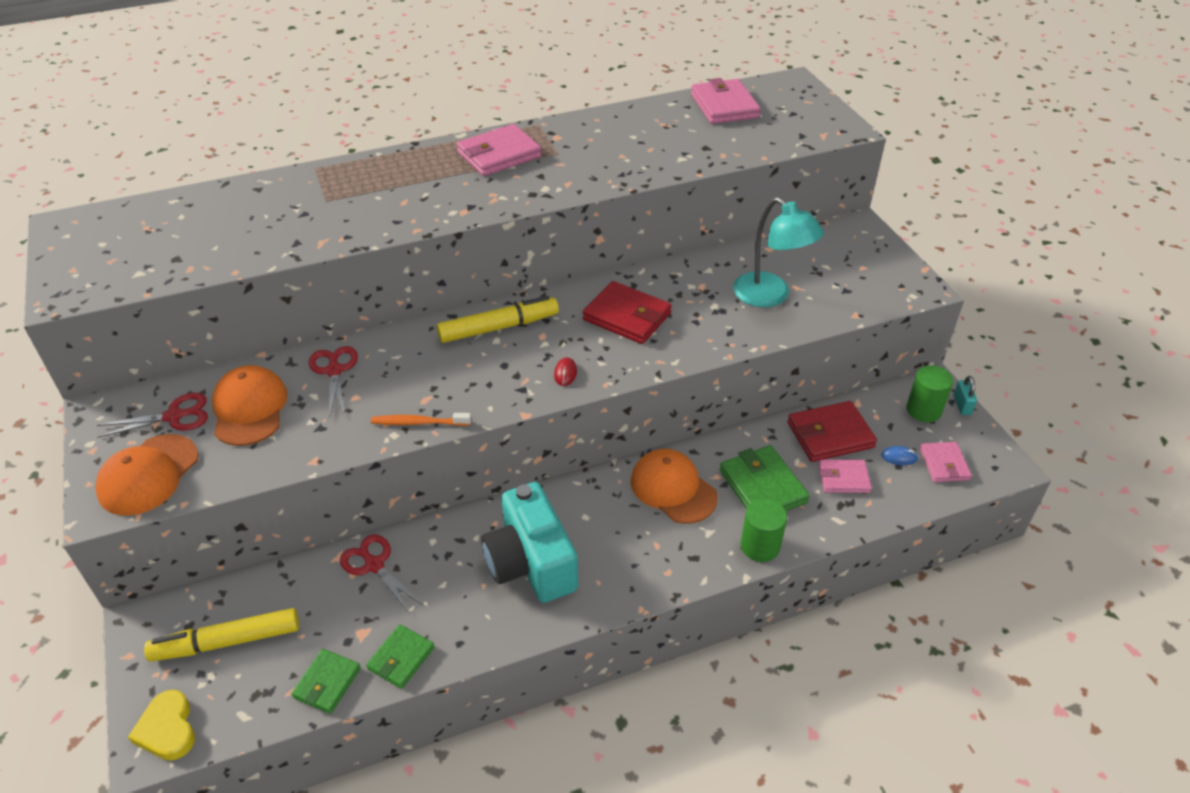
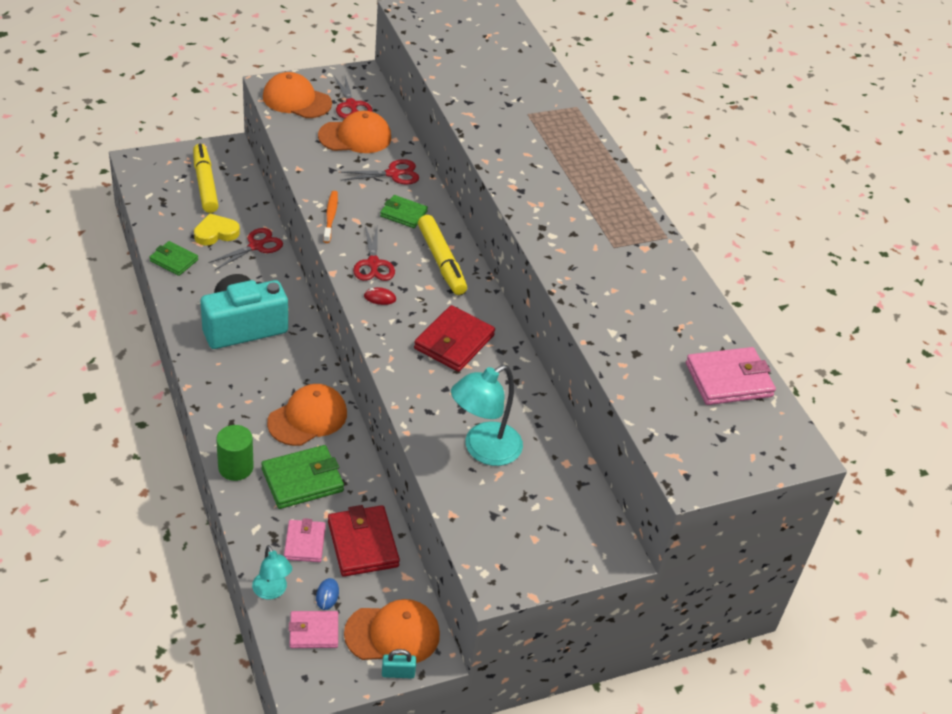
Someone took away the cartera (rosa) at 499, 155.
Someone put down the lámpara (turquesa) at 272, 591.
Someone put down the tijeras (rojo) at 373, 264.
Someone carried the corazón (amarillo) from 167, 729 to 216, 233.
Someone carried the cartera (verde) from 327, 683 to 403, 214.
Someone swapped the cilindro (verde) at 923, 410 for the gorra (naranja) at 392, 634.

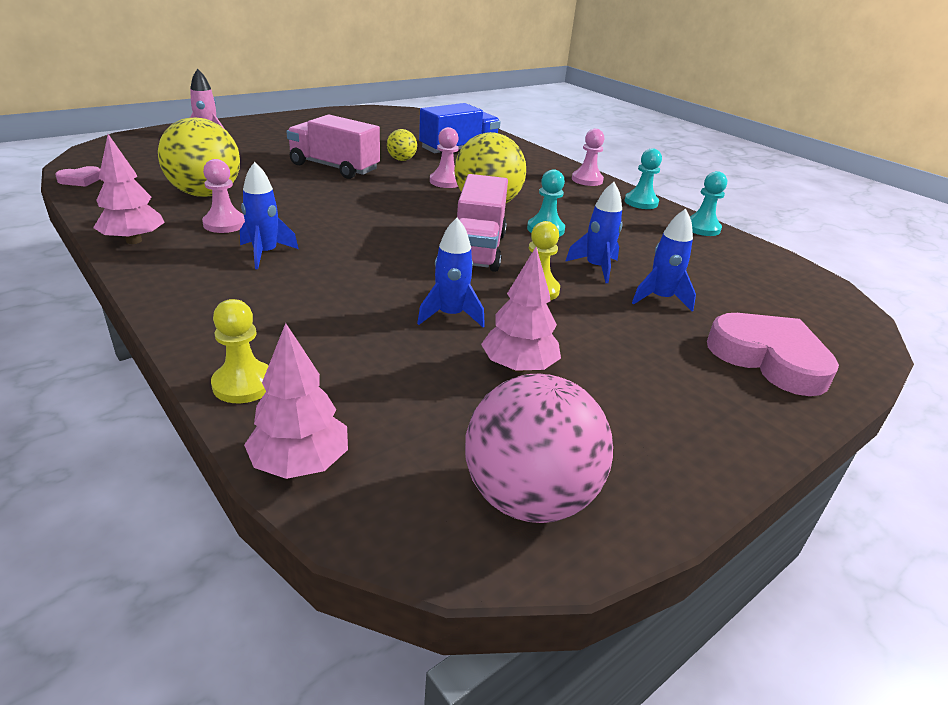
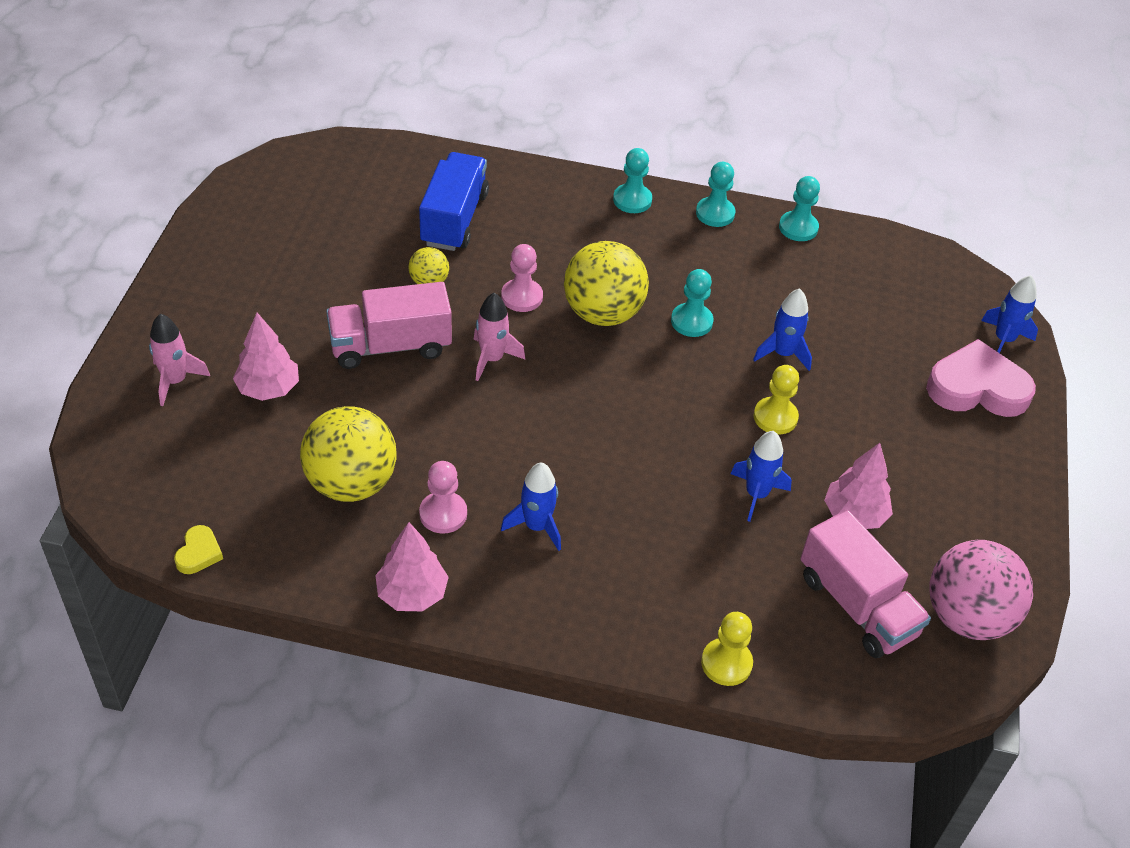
Someone put down the cohete (rosa) at 492, 359.
Someone carried the árbol (rosa) from 300, 463 to 268, 389.
Someone carried the camión (rosa) from 477, 249 to 857, 605.
Someone carried the cohete (azul) from 660, 299 to 1004, 340.
Someone repainted the corazón (rosa) at 81, 180, which became the corazón (amarillo) at 199, 553.
Someone repainted the peón (rosa) at 587, 180, which became the peón (turquesa) at 632, 200.

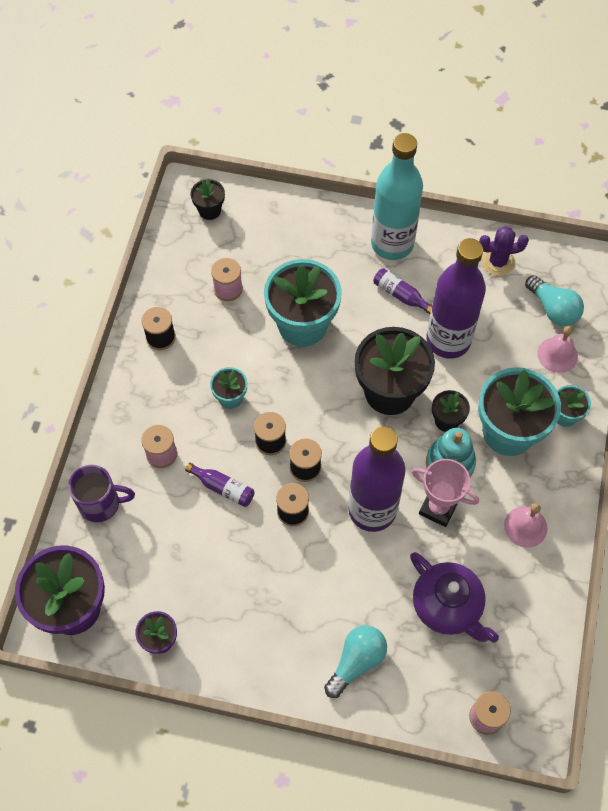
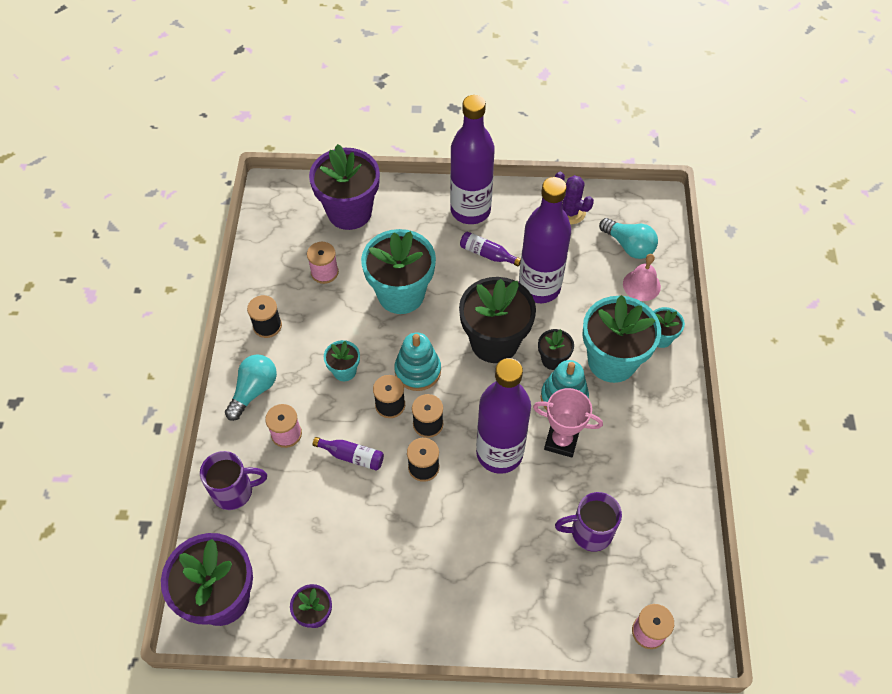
Someone took away the maceta (negro) at 209, 210.
Someone took away the campana (rosa) at 525, 526.
Someone put down the maceta (morado) at 349, 212.
Someone put down the juguete apilable (turquesa) at 417, 371.
Someone carried the bombilla (turquesa) from 356, 661 to 254, 390.
Someone swapped the tetera (morado) at 447, 606 for the taza (morado) at 589, 532.
Someone repainted the botella (turquesa) at 392, 244, which became the botella (morado) at 470, 210.
Someone rotated the cactus (morado) at 497, 262 by 60 degrees clockwise.

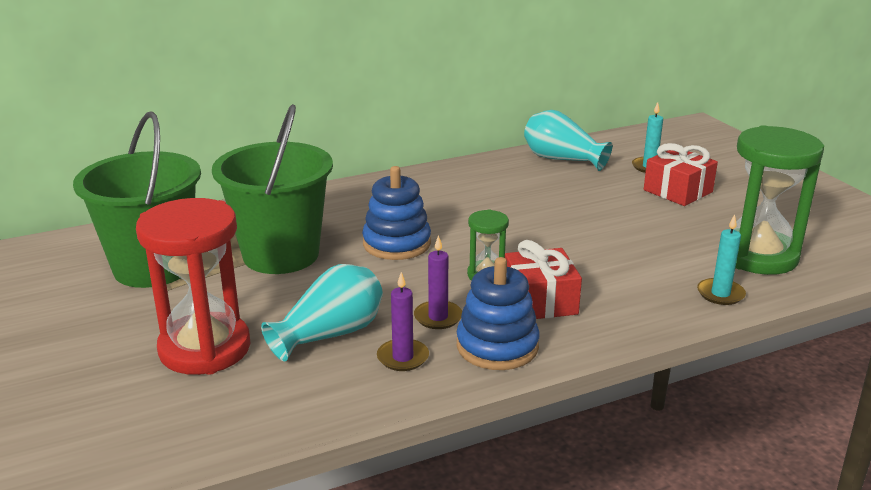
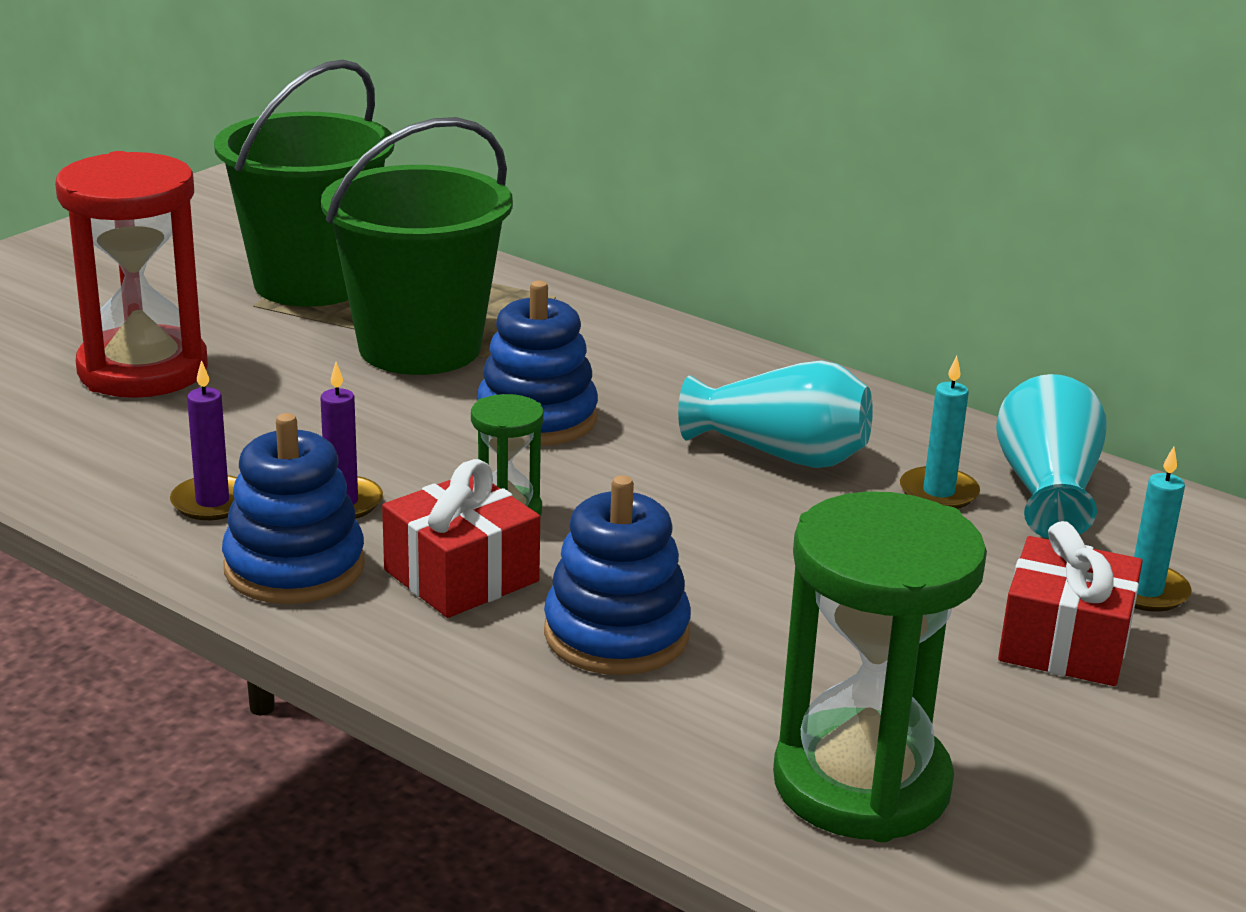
Someone put down the juguete apilable (azul) at 616, 634.
Someone carried the florero (turquesa) from 330, 334 to 781, 454.
Someone carried the vela (turquesa) from 720, 294 to 938, 492.

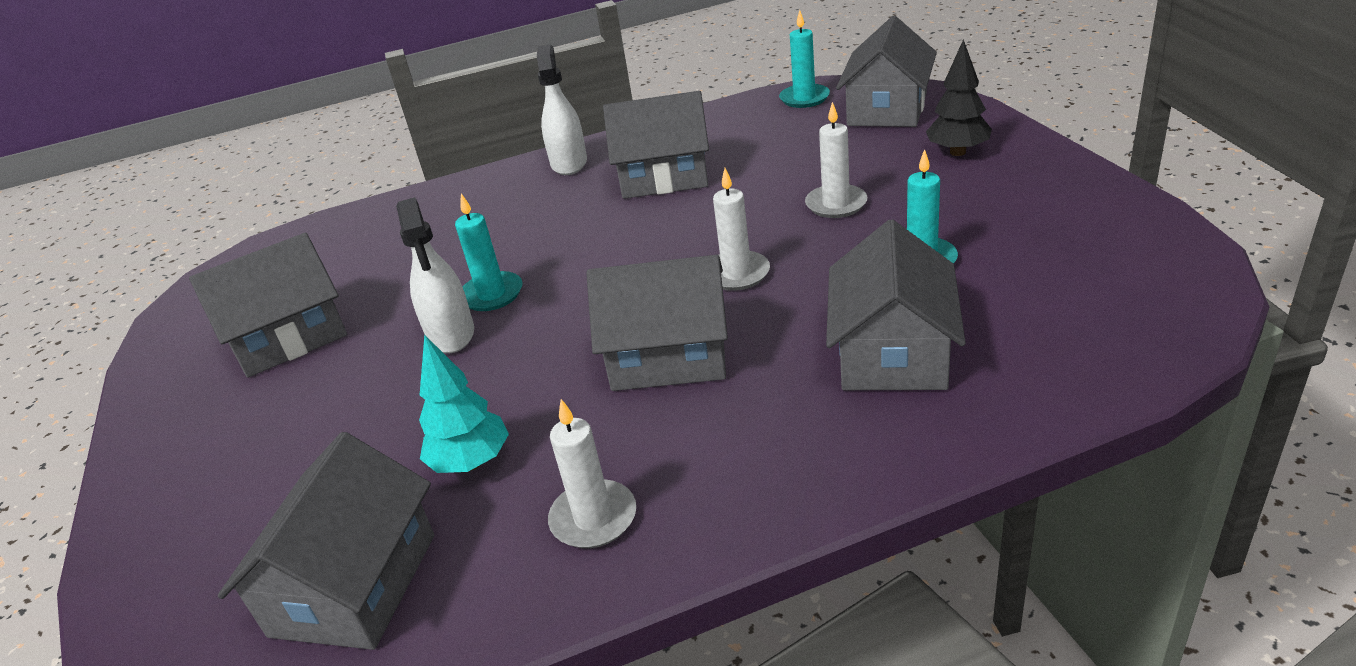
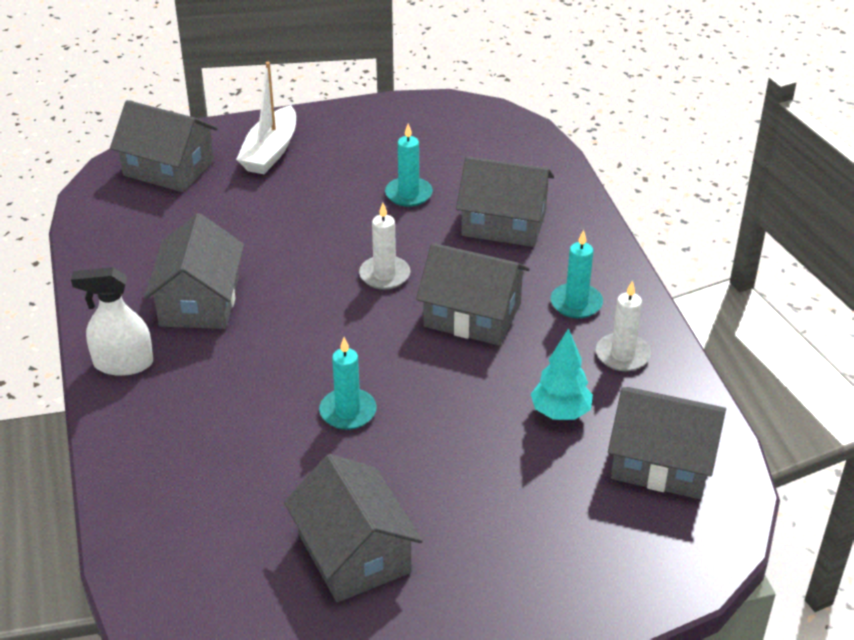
Someone took away the pulverizador (blanco) at 451, 334.
Someone took away the vela (blanco) at 836, 204.
Someone carried the vela (turquesa) from 804, 98 to 576, 303.
Someone swapped the árbol (negro) at 957, 152 for the barco (blanco) at 270, 151.
Someone rotated the casa (gris) at 668, 355 by 75 degrees counterclockwise.

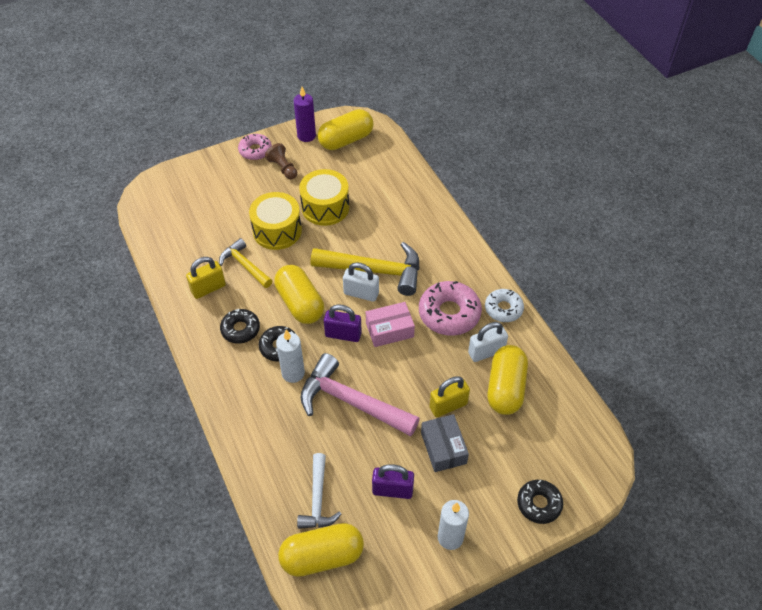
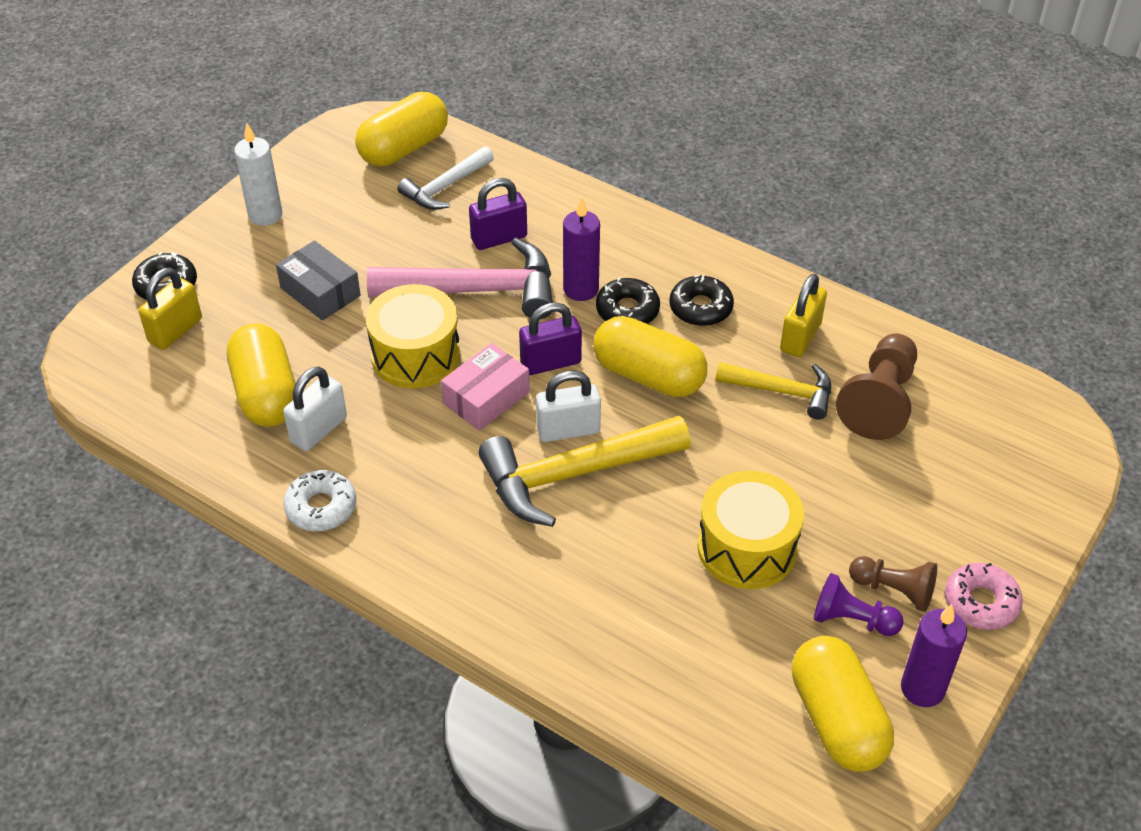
Someone took away the rosquilla (rosa) at 449, 313.
Someone put down the peón (morado) at 851, 619.
Someone put down the peón (marrón) at 879, 401.
Someone carried the tambor (amarillo) from 277, 231 to 415, 355.
Someone carried the candado (morado) from 392, 490 to 499, 238.
Someone carried the candado (amarillo) from 448, 406 to 175, 330.
Someone repainted the vela (blanco) at 293, 373, which became the vela (morado) at 581, 289.
Someone rotated the martillo (blanco) at 318, 499 by 105 degrees counterclockwise.
Someone rotated the cápsula (amarillo) at 346, 140 by 45 degrees counterclockwise.

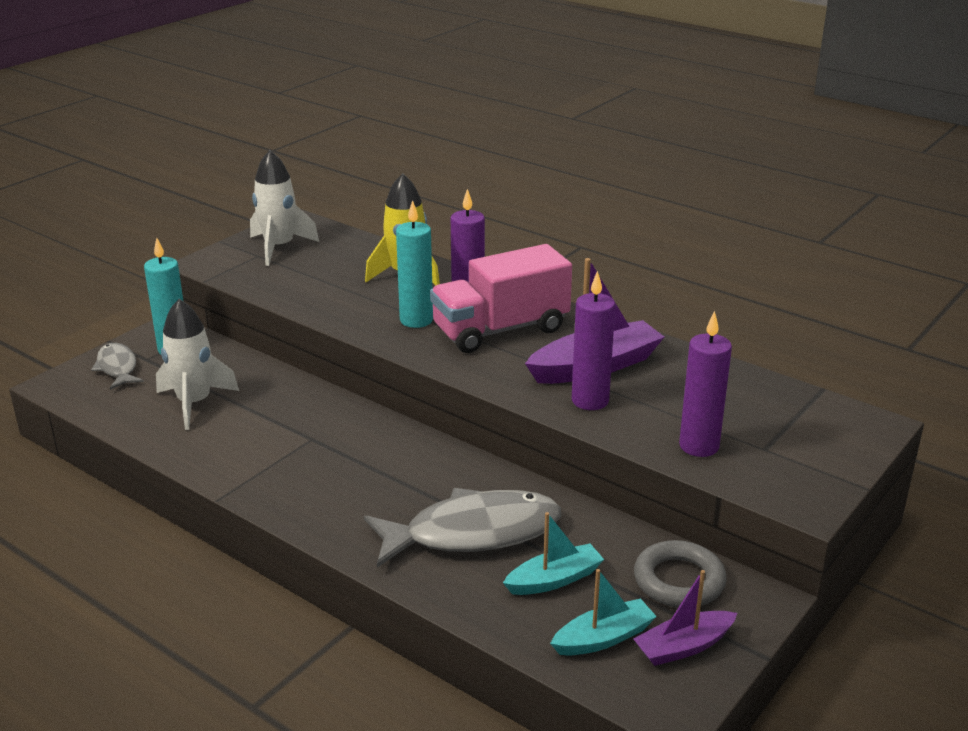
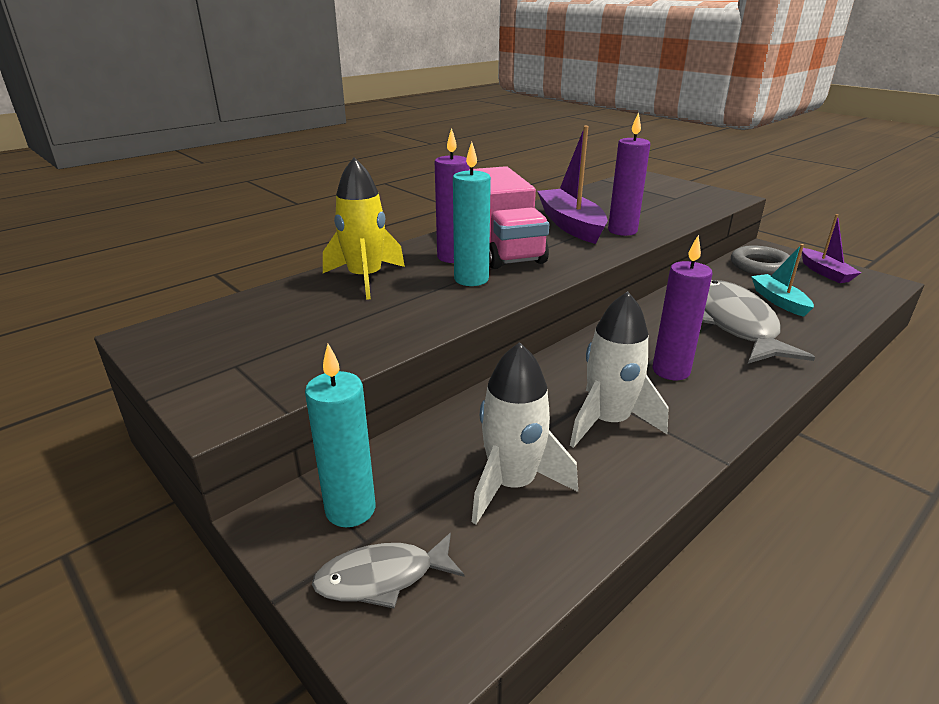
Someone took away the barco (turquesa) at 603, 638.
Someone carried the cohete (blanco) from 279, 247 to 608, 422.
Someone carried the vela (morado) from 699, 446 to 671, 371.

